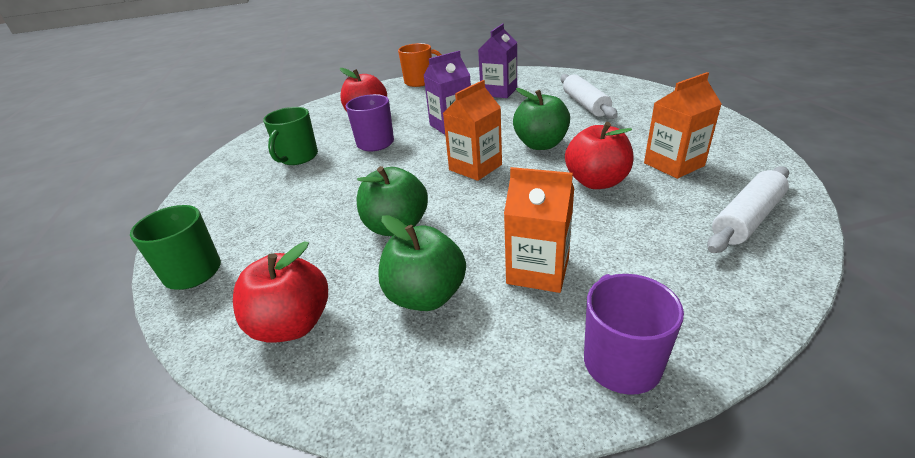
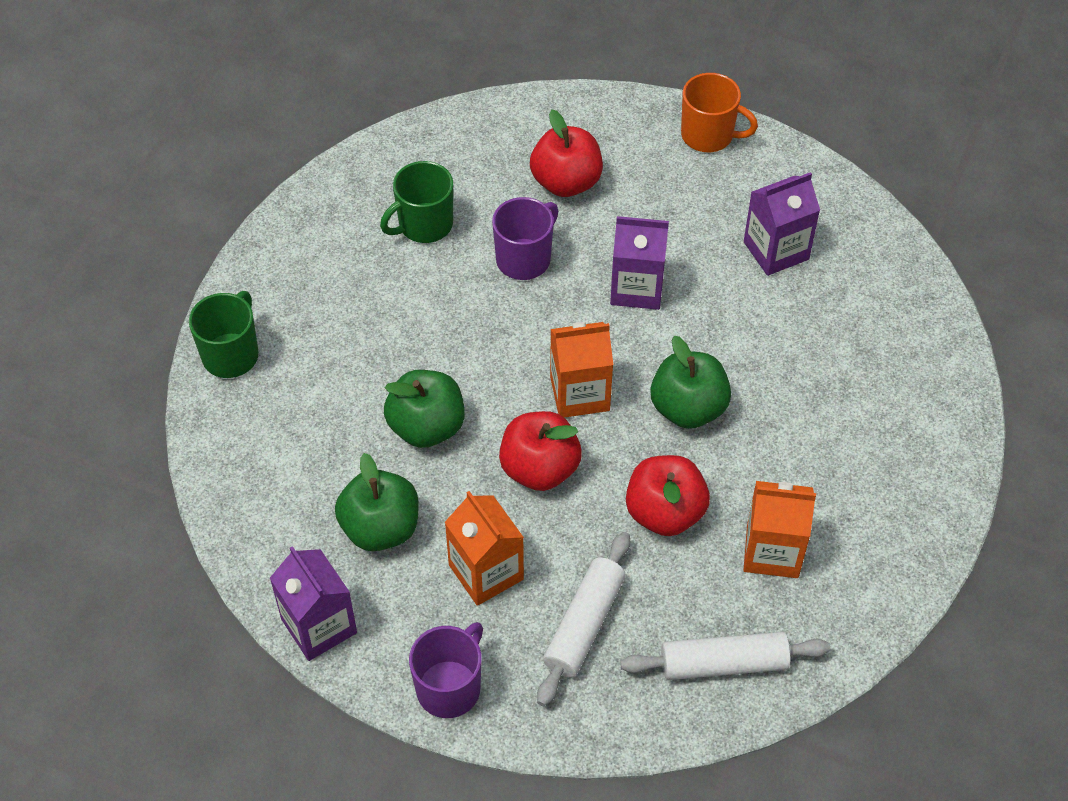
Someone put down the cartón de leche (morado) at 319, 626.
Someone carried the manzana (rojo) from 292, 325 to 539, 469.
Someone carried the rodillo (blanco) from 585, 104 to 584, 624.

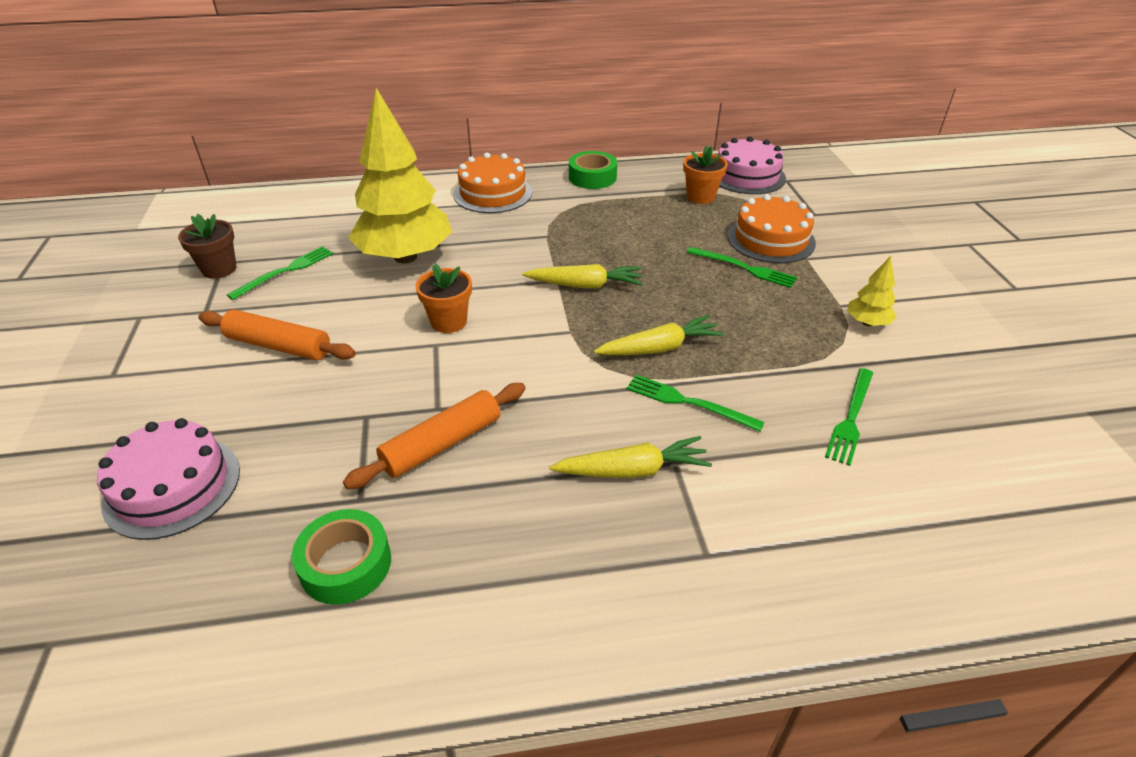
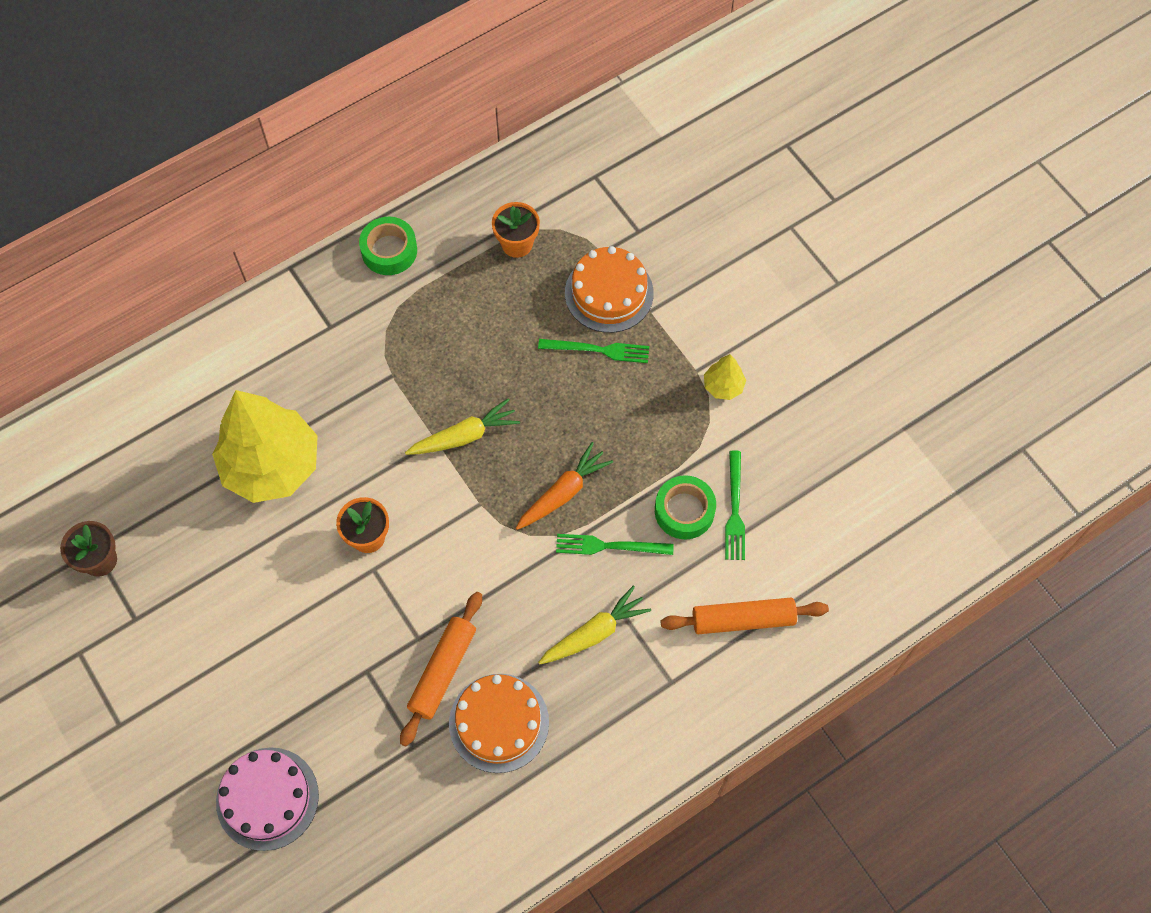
Someone took away the tenedor (verde) at 285, 271.
Someone took away the tarta (rosa) at 747, 176.
Someone carried the rodillo (naranja) from 279, 346 to 743, 620.
Someone carried the cinta adhesiva (verde) from 346, 564 to 684, 511.
Someone carried the tarta (naranja) from 493, 193 to 499, 723.
Someone repainted the zanahoria (amarillo) at 658, 348, which became the zanahoria (naranja) at 563, 493.

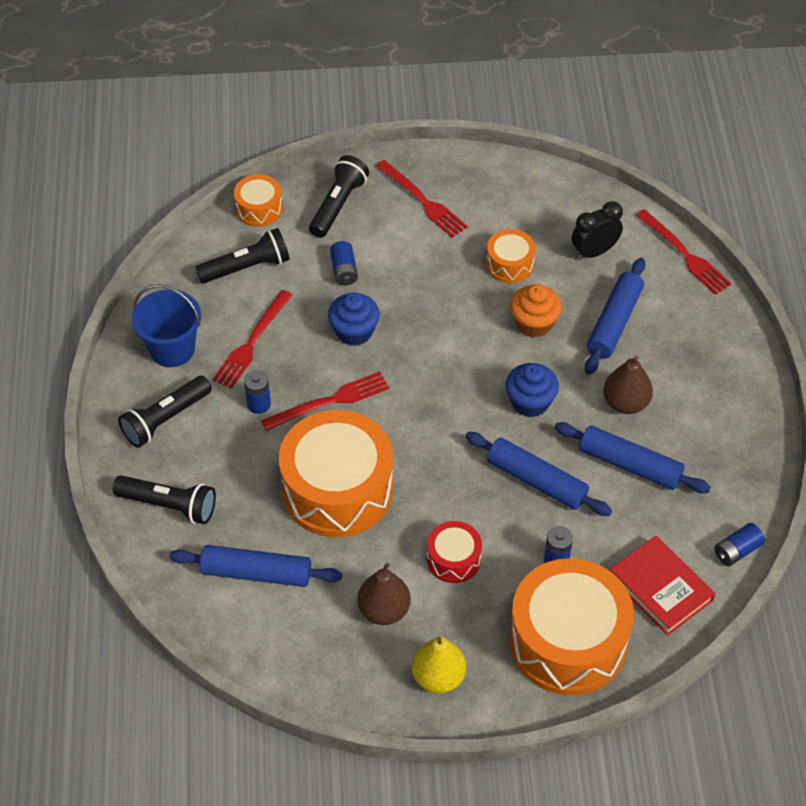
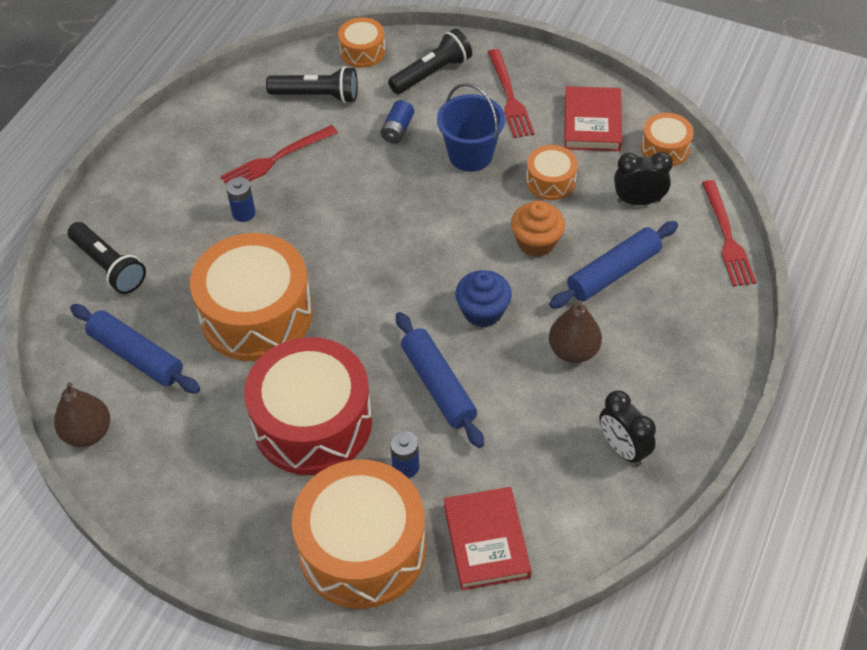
Someone took away the lámpara de mano (negro) at 165, 419.
Someone took away the tenedor (rojo) at 329, 401.
Someone took away the magdalena (azul) at 354, 331.
Someone took away the pera (amarillo) at 438, 677.
Someone took away the rodillo (azul) at 630, 465.
Someone took away the pila (azul) at 737, 551.
Someone put down the libro (rojo) at 592, 123.
Someone put down the despertador (negro) at 623, 449.
Someone put down the tambor (naranja) at 665, 148.
Someone carried the balde (azul) from 172, 349 to 470, 155.
Someone carried the pera (marrón) from 384, 610 to 88, 433.
Someone scaled the tambor (rojo) at 453, 559 by 2.11.

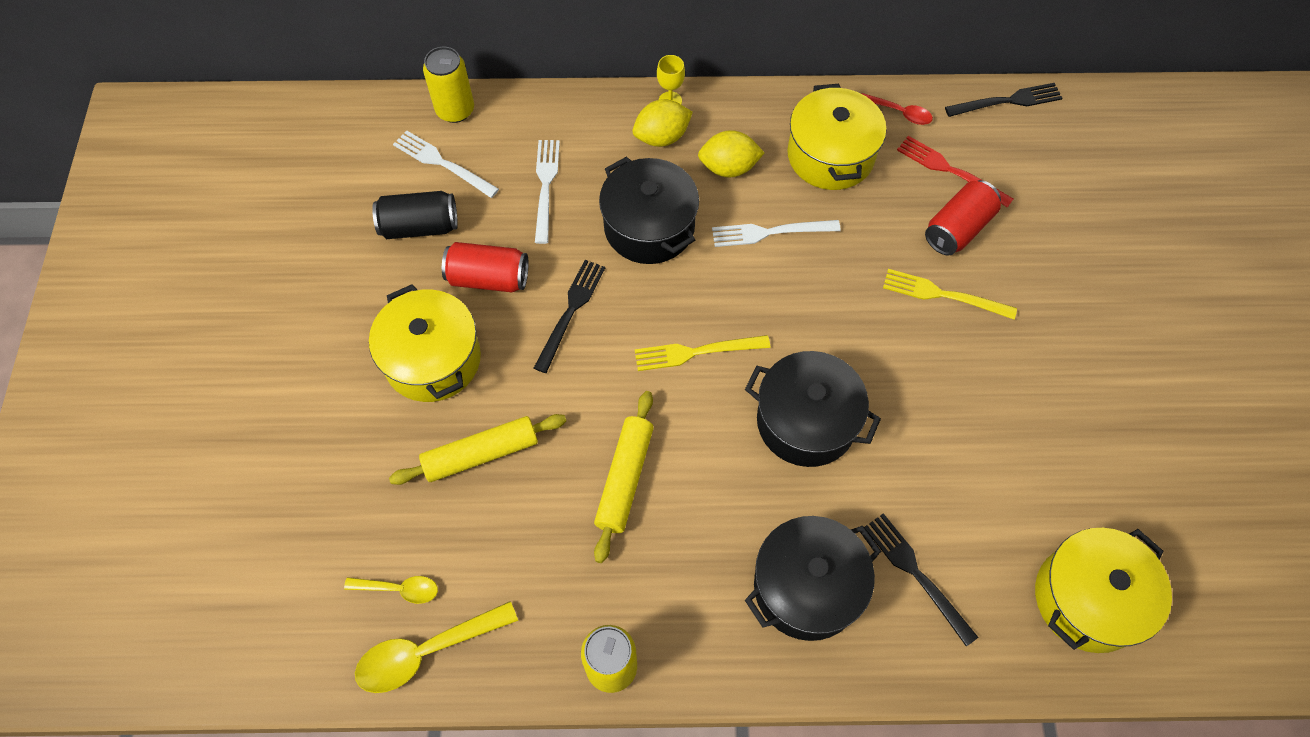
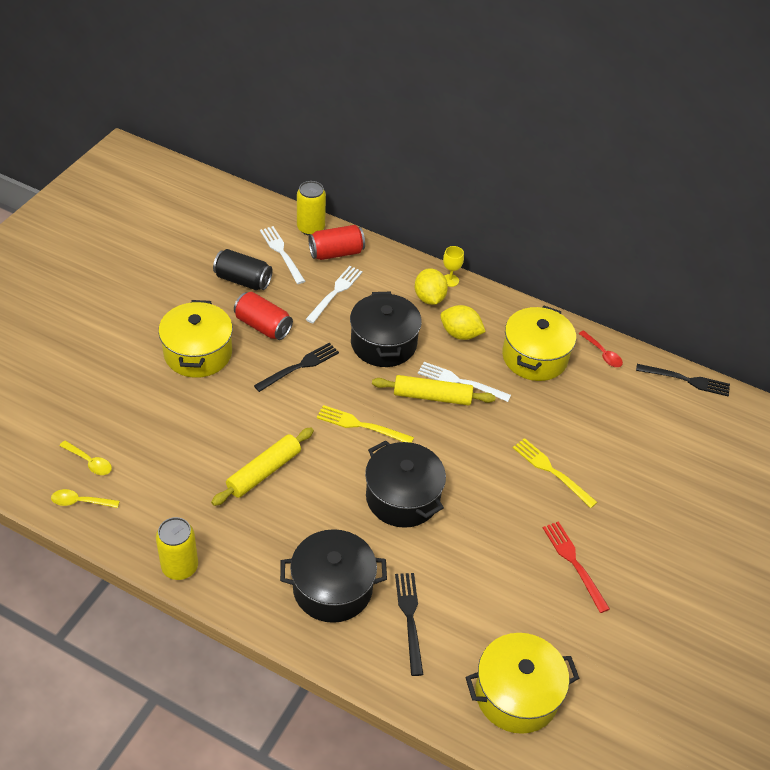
Someone carried the rodillo (amarillo) from 481, 454 to 432, 396.
Someone carried the tenedor (rojo) from 949, 170 to 573, 562.
Someone carried the lata (rojo) from 957, 229 to 336, 253.
Someone rotated the limón (amarillo) at 662, 137 by 75 degrees clockwise.
Someone scaled the cuchara (amarillo) at 426, 652 by 0.59.

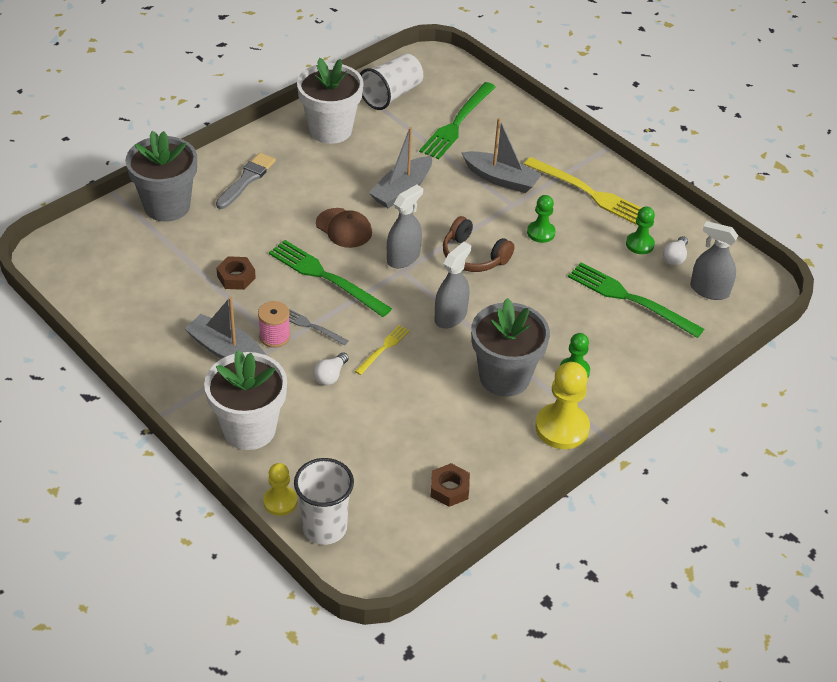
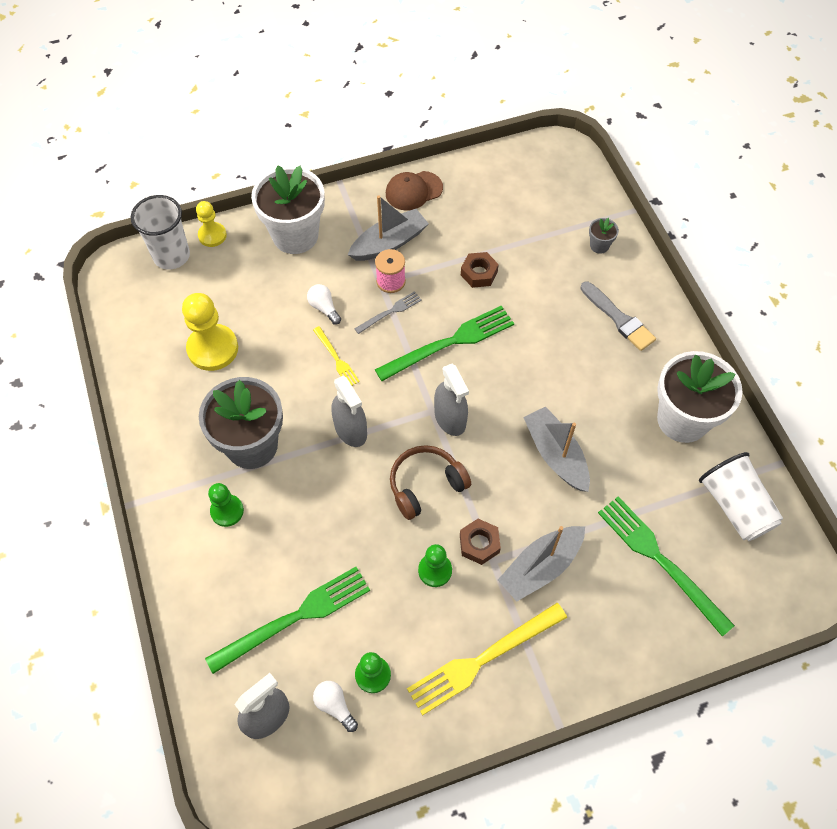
Someone carried the gorra (marrón) from 344, 228 to 413, 191.
Someone carried the tuerca (marrón) from 449, 489 to 479, 544.
Someone carried the peón (amarillo) from 562, 428 to 213, 349.
Someone scaled the maceta (gris) at 167, 206 by 0.41.

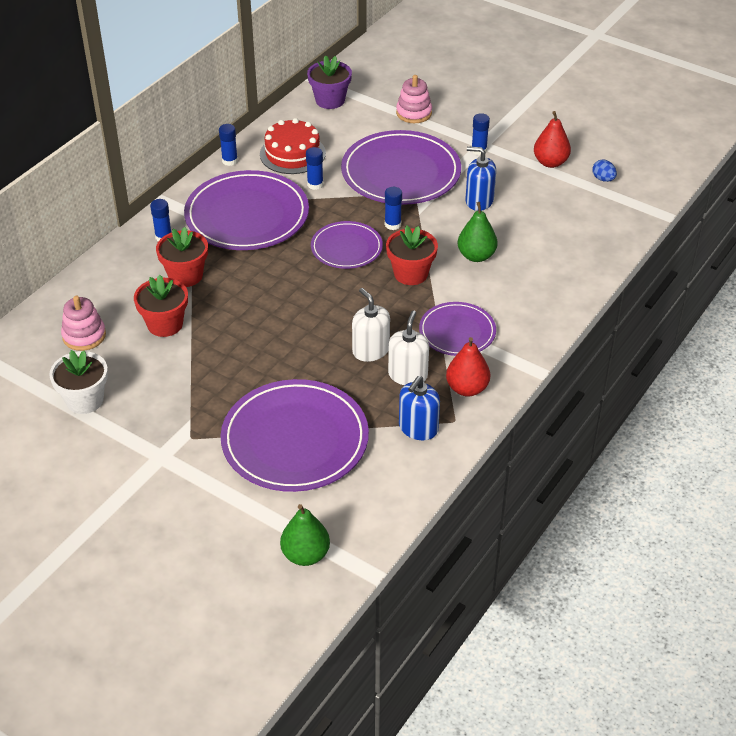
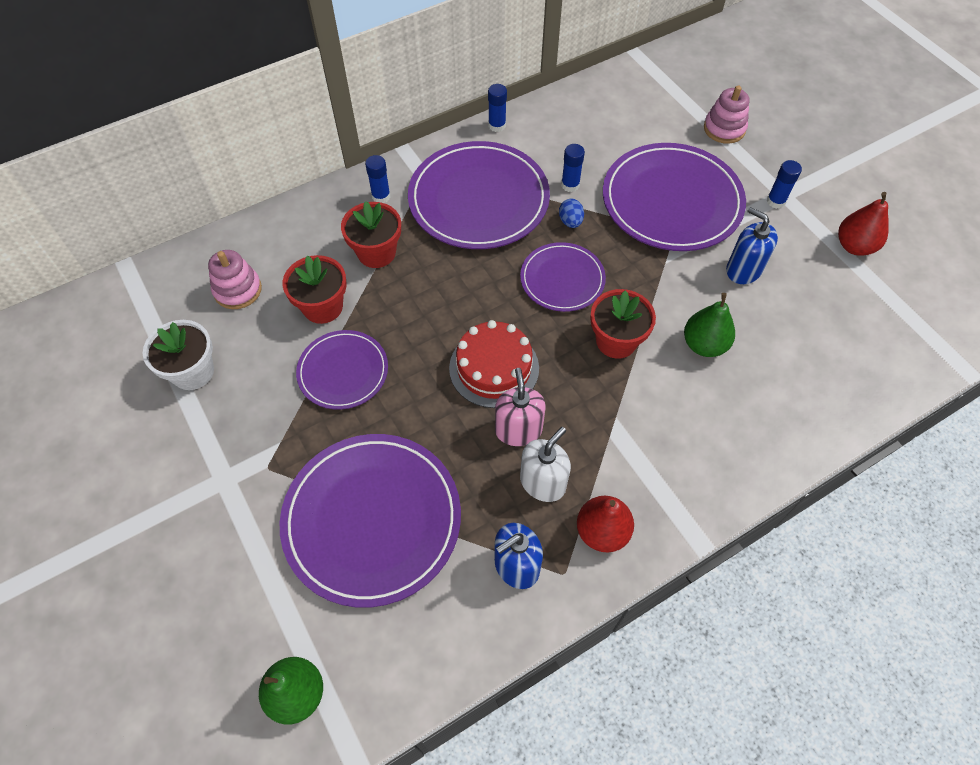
Someone took away the maceta (morado) at 330, 100.
Someone took away the barra de pegamento (azul) at 392, 224.
Someone carried the tarta (rojo) from 292, 154 to 494, 368.
Someone carried the plato (morado) from 457, 332 to 343, 371.
Someone carried the huevo (azul) from 603, 179 to 570, 222.
Someone repainted the dispensador de jabón (blanco) at 370, 350, which became the dispensador de jabón (rosa) at 518, 430.

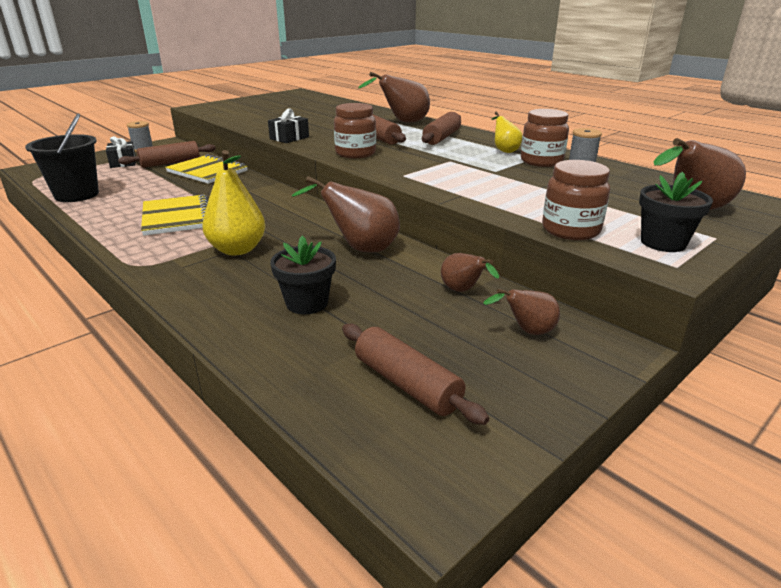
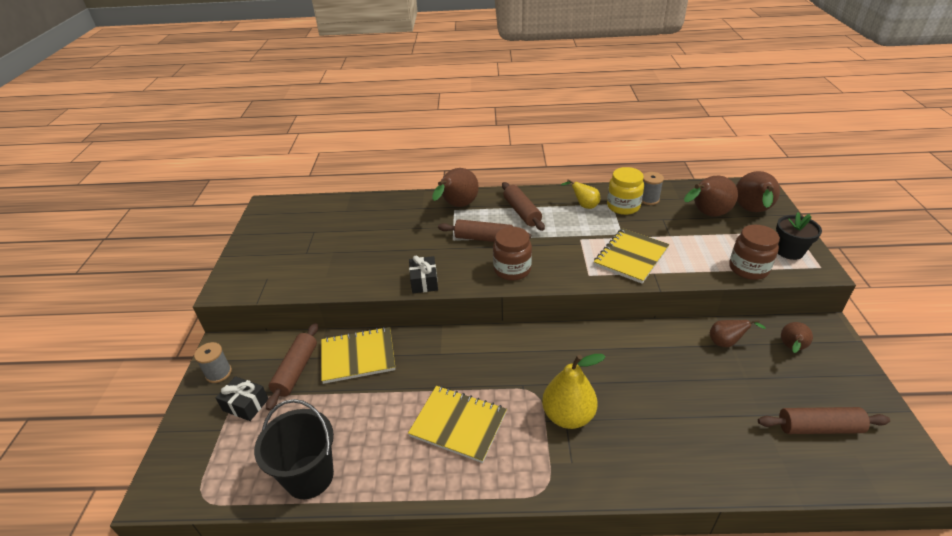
Someone took away the maceta (negro) at 307, 303.
Someone put down the cuaderno (amarillo) at 631, 257.
Someone carried the pera (marrón) from 360, 248 to 706, 215.
Someone repainted the tarro (marrón) at 541, 161, which became the tarro (amarillo) at 623, 206.

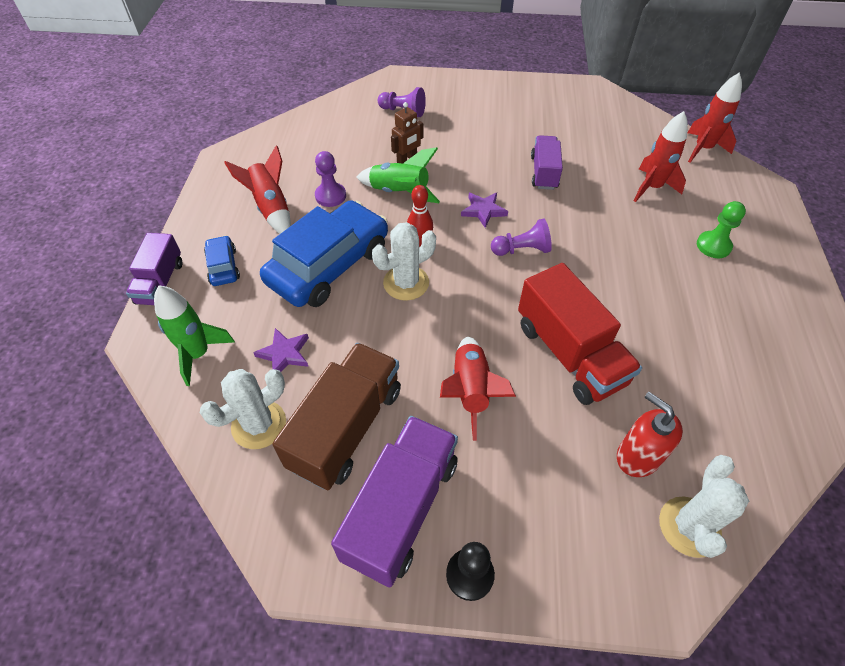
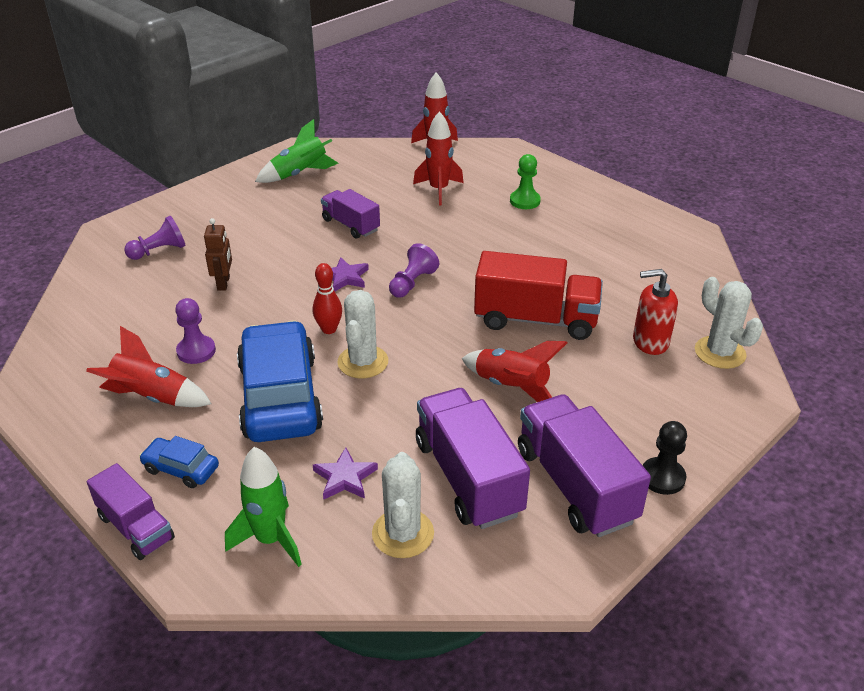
Someone carried the cohete (verde) from 399, 192 to 299, 174.
Someone repainted the camión (marrón) at 346, 428, which became the camión (morado) at 468, 477.

